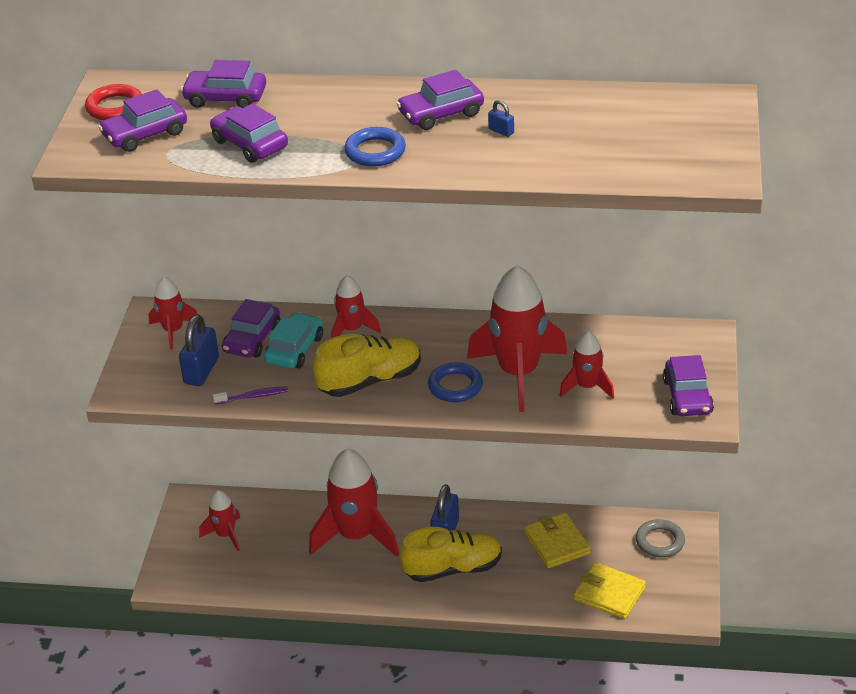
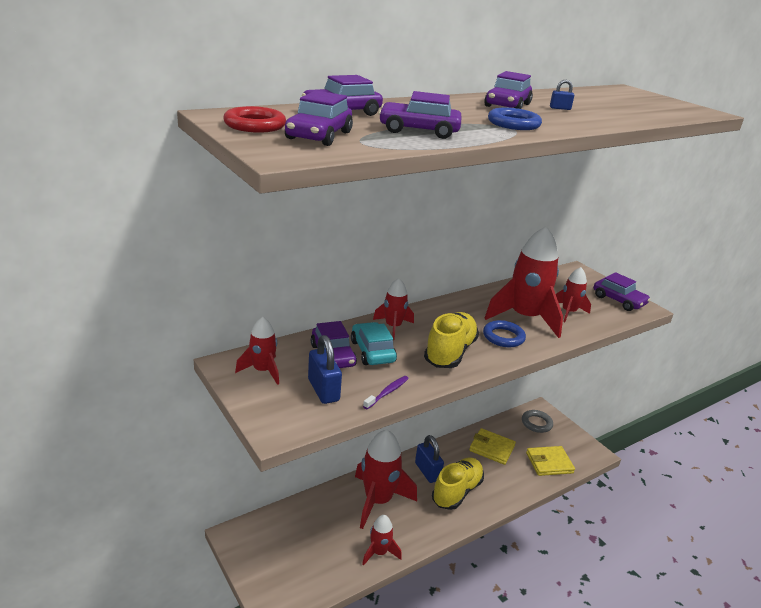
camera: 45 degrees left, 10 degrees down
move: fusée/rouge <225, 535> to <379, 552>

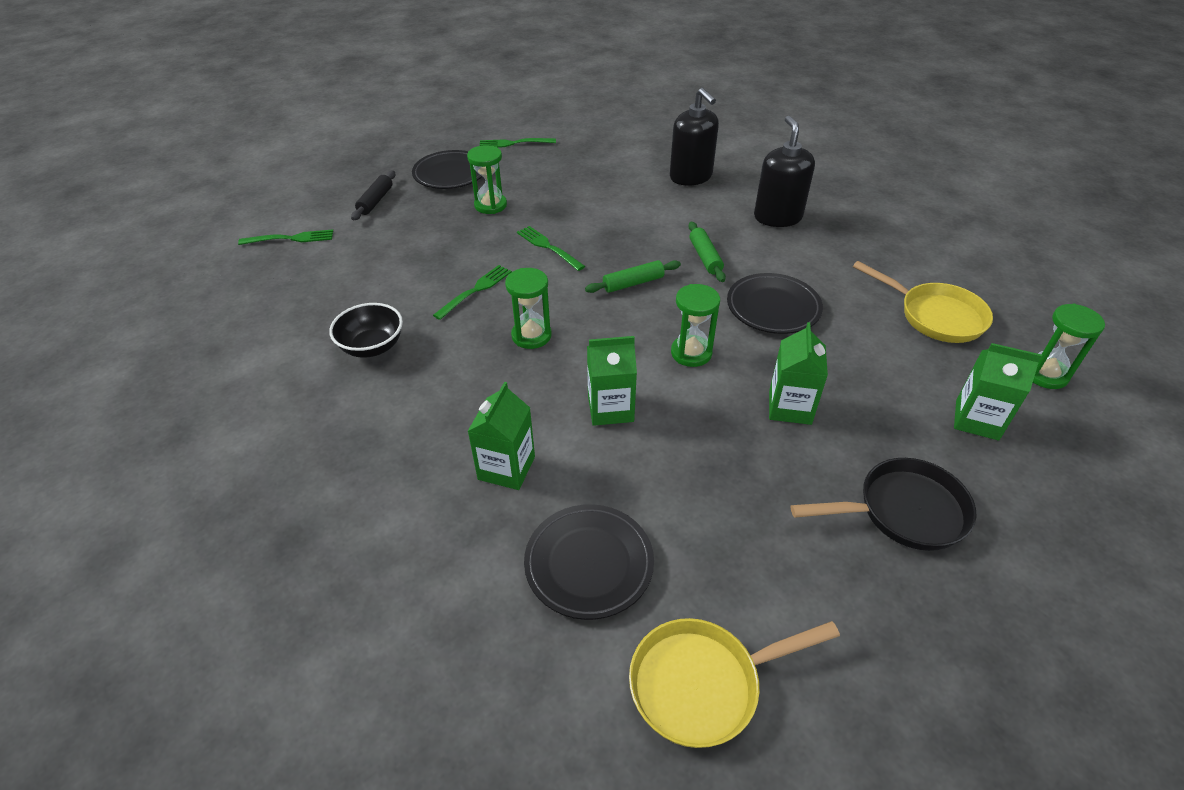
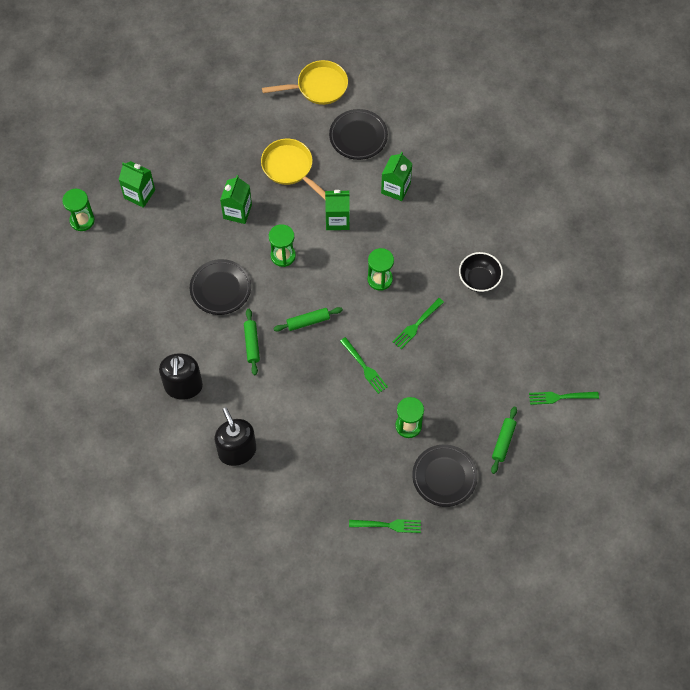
camera: 175 degrees left, 20 degrees up
delete: poêle/noir <903, 511>
move: poêle/jaune <935, 316> to <290, 168>
recolor: rouleau à pâtisserie/noir <376, 201> to rouleau à pâtisserie/vert <503, 442>

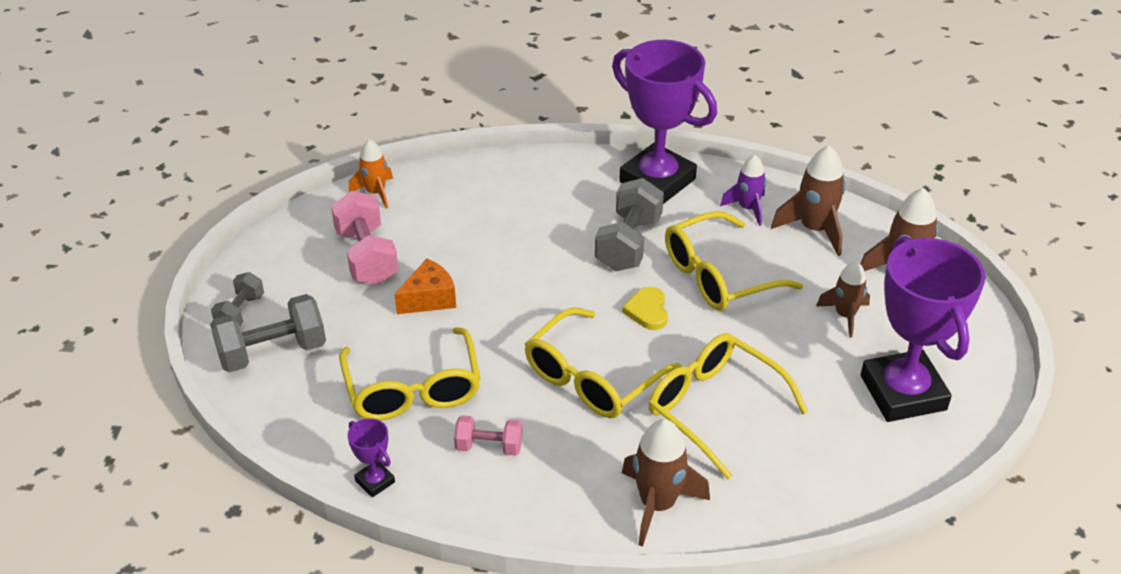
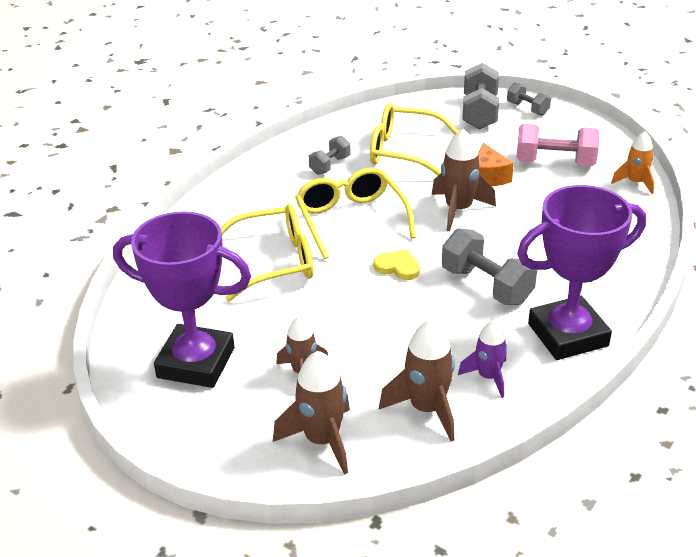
camera: 120 degrees right, 5 degrees down
delete: trophée/violet <375, 481>; lunettes/jaune <718, 276>
move: fusée/marron <657, 504> to <458, 210>
recolor: haltère/rose <489, 446> to haltère/gris <330, 165>

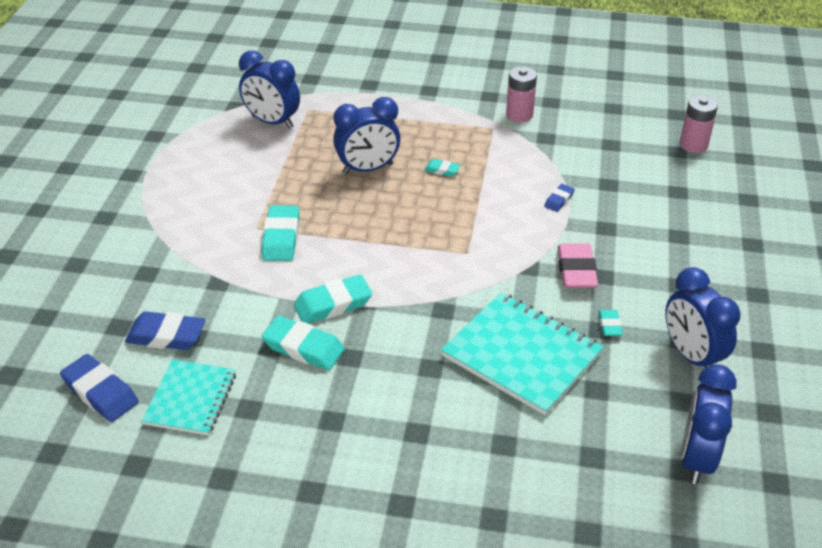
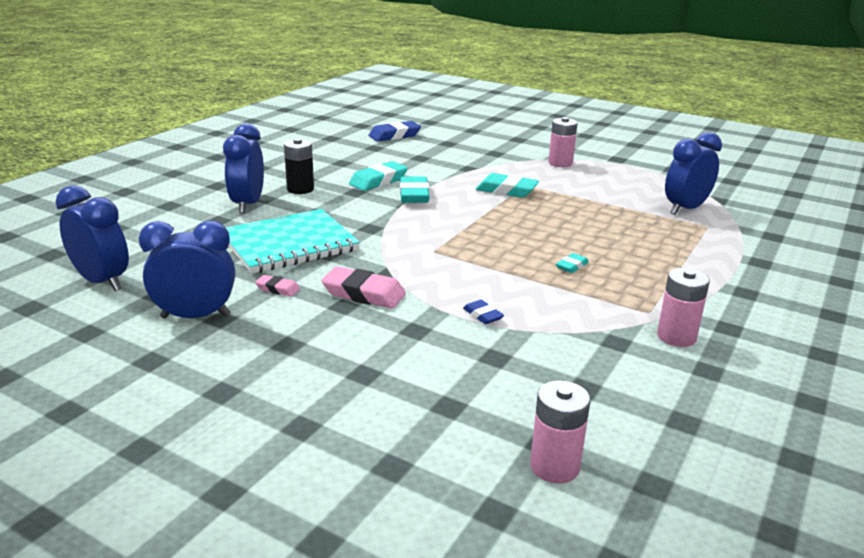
camera: 110 degrees right, 15 degrees down
delete: gomme/bleu <166, 336>; carnet/turquoise <191, 399>
insert: pile/noir <300, 189>; pile/rose <560, 163>
move: réveil/bleu <368, 169> to <248, 205>
recolor: gomme/turquoise <609, 325> to gomme/rose <278, 289>

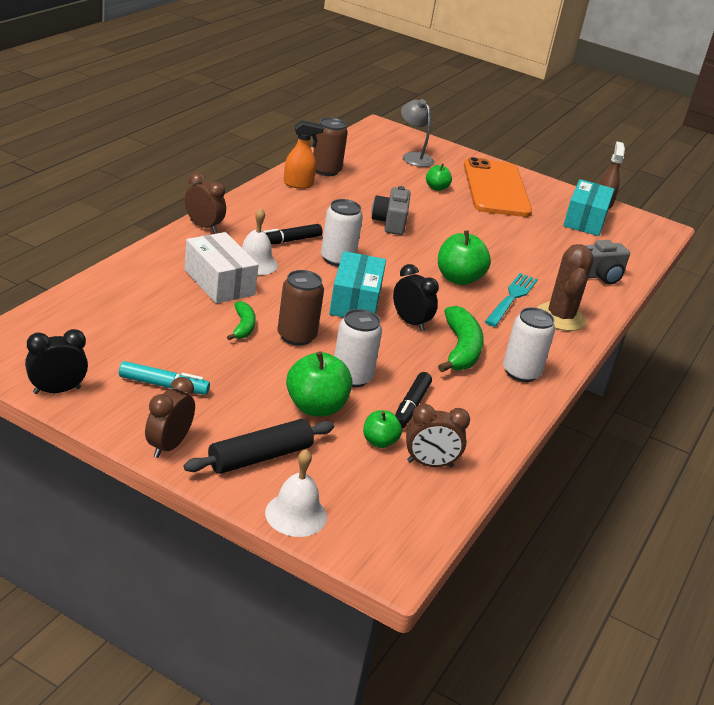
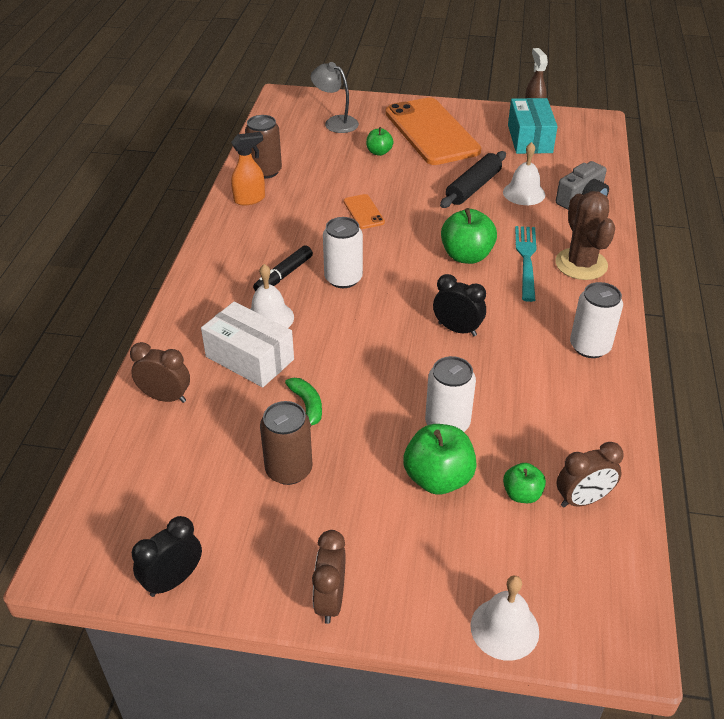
camera: 15 degrees left, 10 degrees up
delete: feutre/turquoise <163, 385>; boîte/turquoise <355, 301>; feutre/noir <410, 407>; banane/vert <460, 349>
insert: cloche/blanc <524, 193>
move: rouleau à pâtisserie/noir <260, 457> to <473, 187>; réveil/marron <203, 226> to <165, 397>; canette/marron <296, 336> to <289, 470>
replace: appareil photo/gris <390, 222> to téléphone/orange <363, 212>

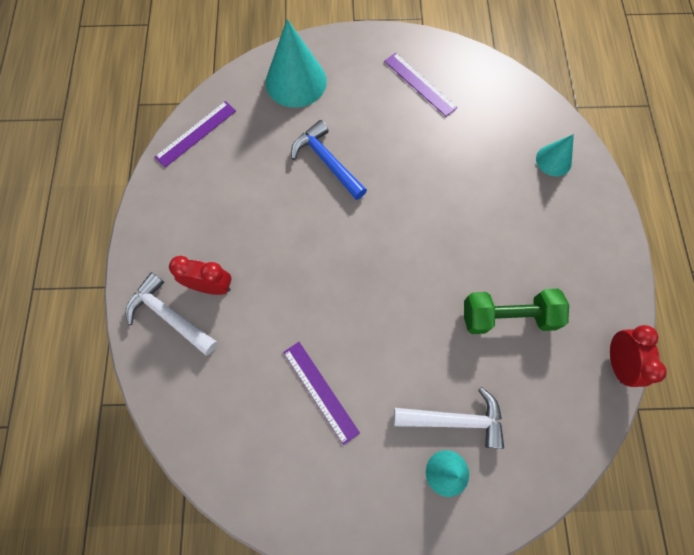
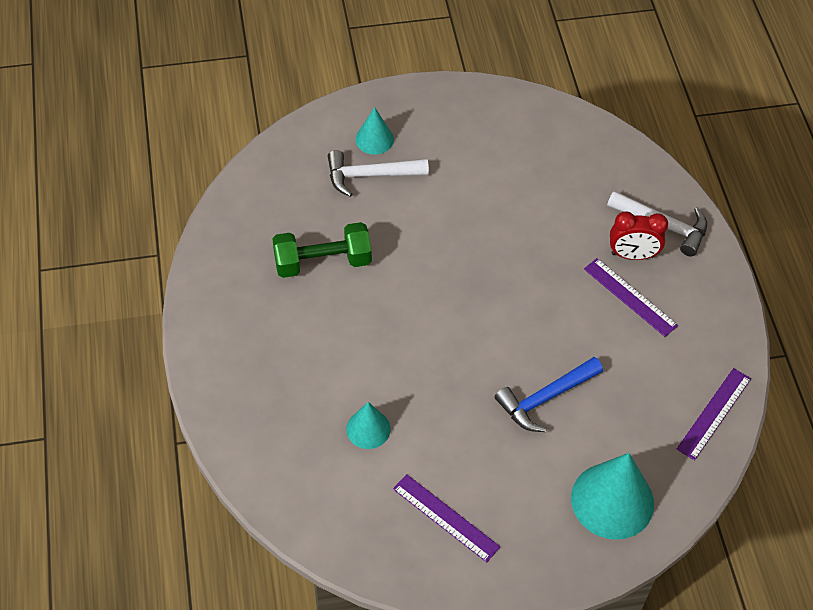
camera: 170 degrees right, 15 degrees down
delete: réveil/rouge <617, 362>
move: règle/violet <320, 391> to <630, 297>; cône/turquoise <553, 160> to <368, 429>
rotate: marteau/bleu <327, 161> = <545, 398> 105 degrees clockwise

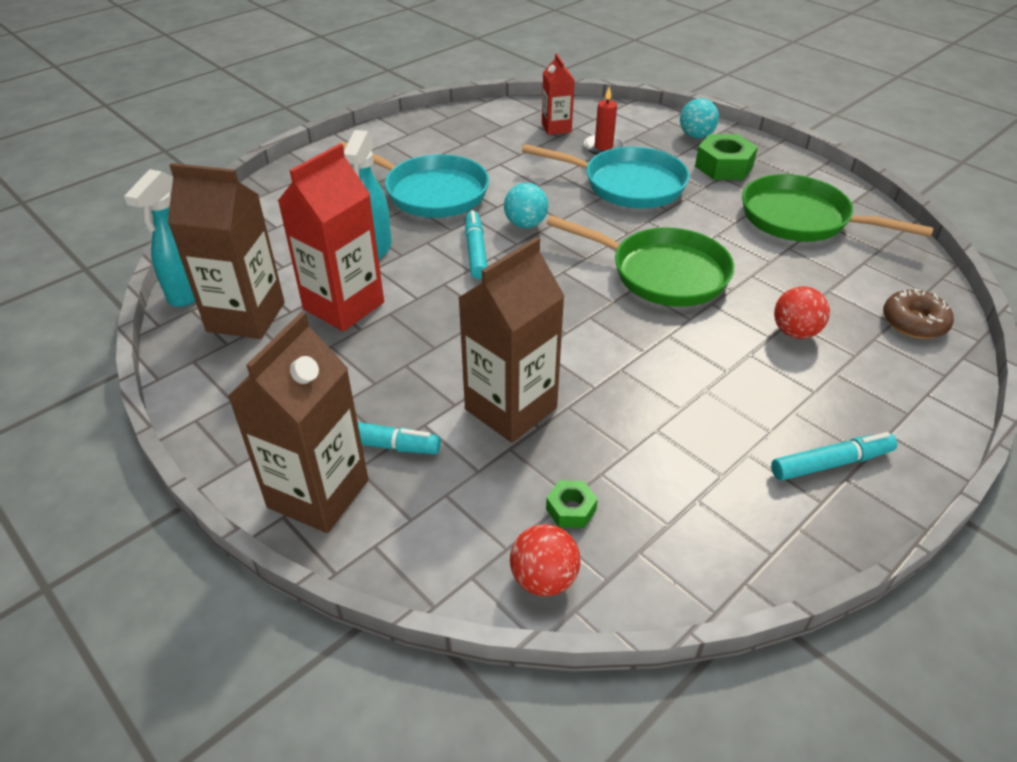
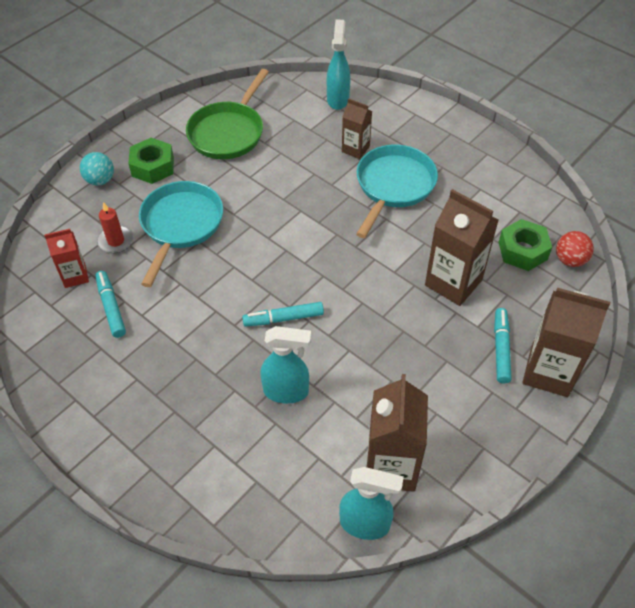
camera: 95 degrees left, 10 degrees up
delete: brique de lait/rouge <343, 306>; balle/turquoise <525, 224>; poêle/vert <661, 273>
move: poêle/turquoise <430, 192> to <393, 186>; feutre/turquoise <831, 463> to <111, 307>
replace: balle/rouge <795, 332> to brique de lait/marron <355, 149>; beignet/marron <914, 322> to vaporisateur/turquoise <338, 99>
resize: écrou/vert <571, 509> = <522, 251> x1.86

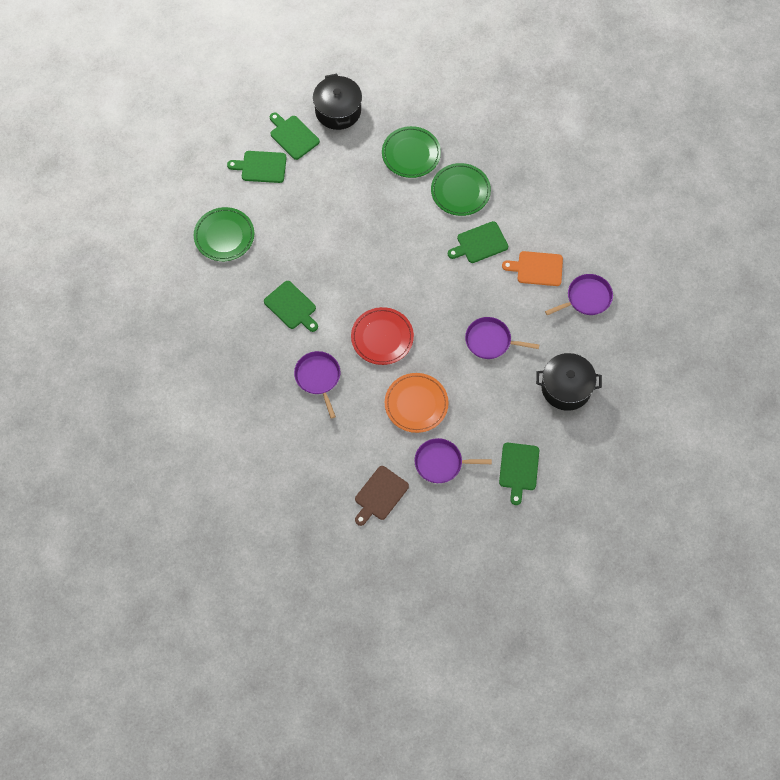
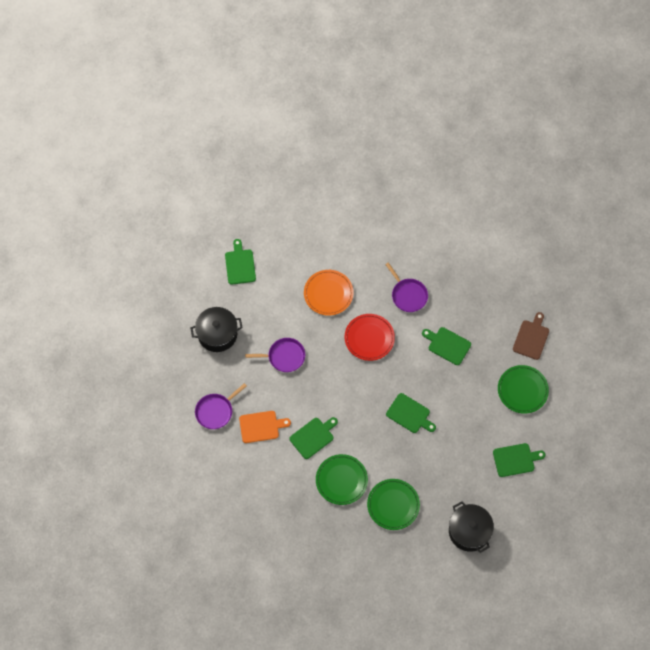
camera: 165 degrees right, 0 degrees up
delete: poêle/violet <441, 463>
move: planche à découper/vert <293, 136> to <410, 414>; planche à découper/marron <380, 495> to <531, 338>

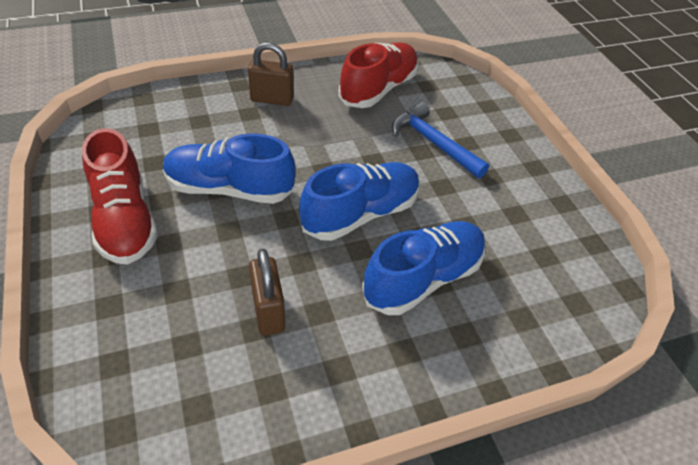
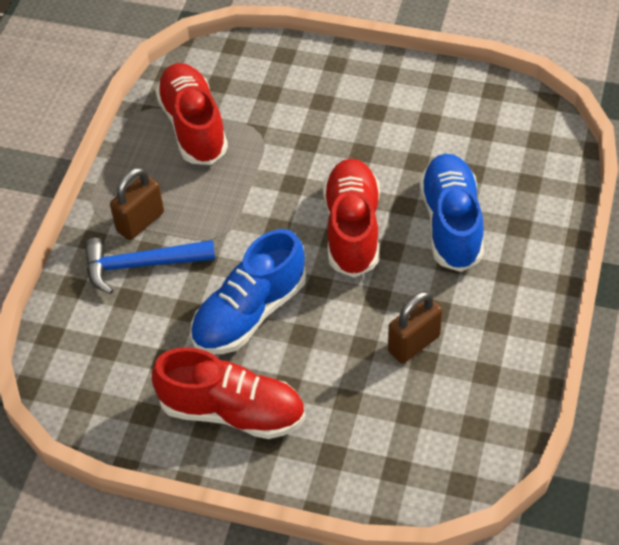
camera: 50 degrees left, 5 degrees up
move: marteau/bleu <433, 143> to <141, 265>
recolor: chaussure/bleu <361, 214> to chaussure/rouge <352, 228>
rotate: cadenas/marron <268, 311> = <413, 344> 60 degrees counterclockwise

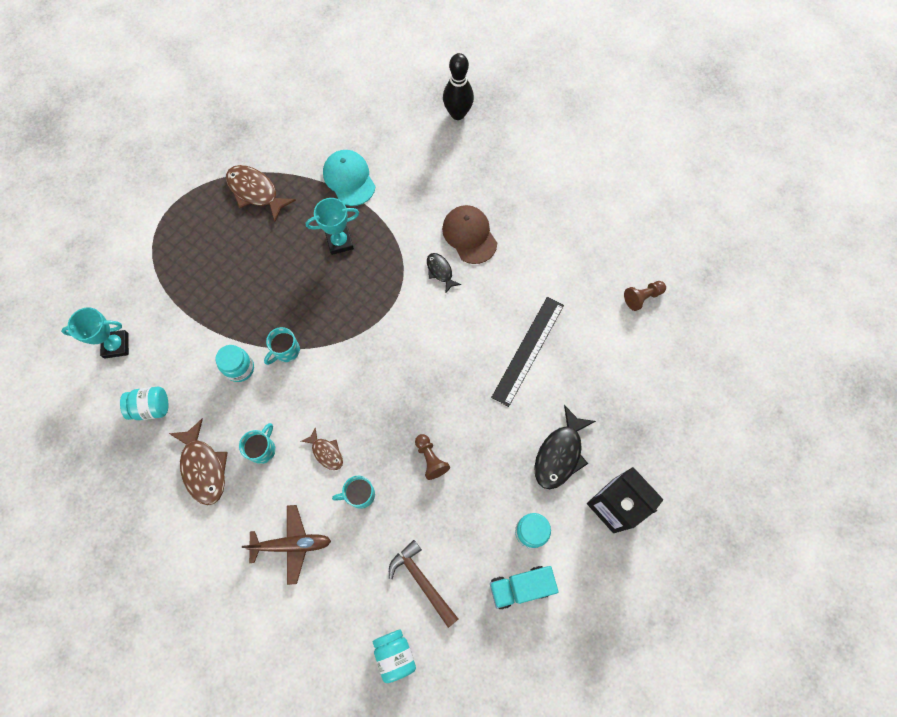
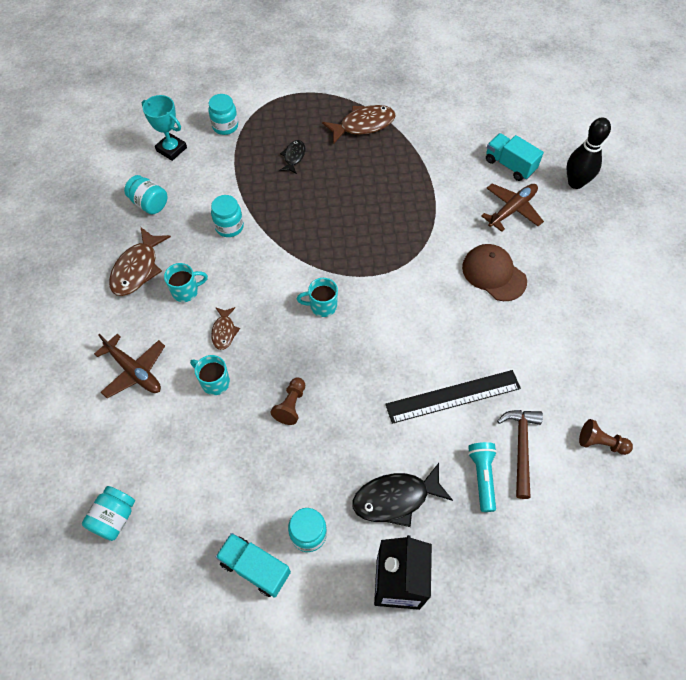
camera: 45 degrees right, 10 degrees down
delete: trophée/turquoise <340, 242>; casquette/turquoise <349, 179>
insert: bocal/turquoise <225, 126>; lampe de poche/turquoise <482, 477>; avion/marron <512, 209>; camion/turquoise <509, 165>
move: tasse/turquoise <286, 351> to <322, 306>; marteau/marron <422, 581> to <521, 447>; poisson/noir <440, 271> to <294, 157>
rotate: poisson/marron <255, 192> = <363, 125> 75 degrees clockwise; casquette/marron <469, 235> = <493, 274> 60 degrees counterclockwise

